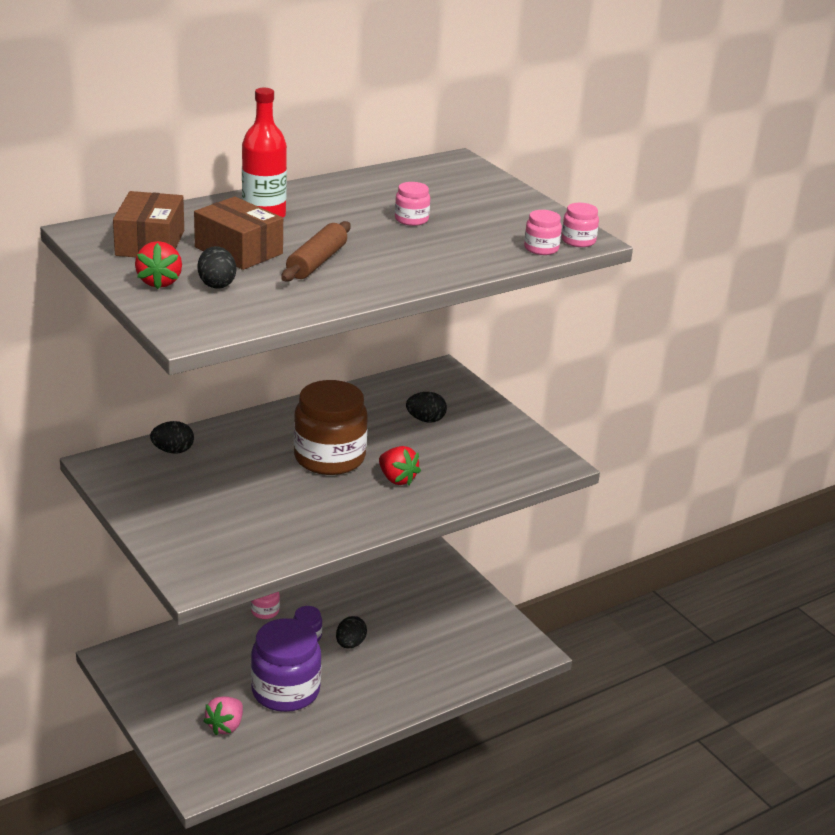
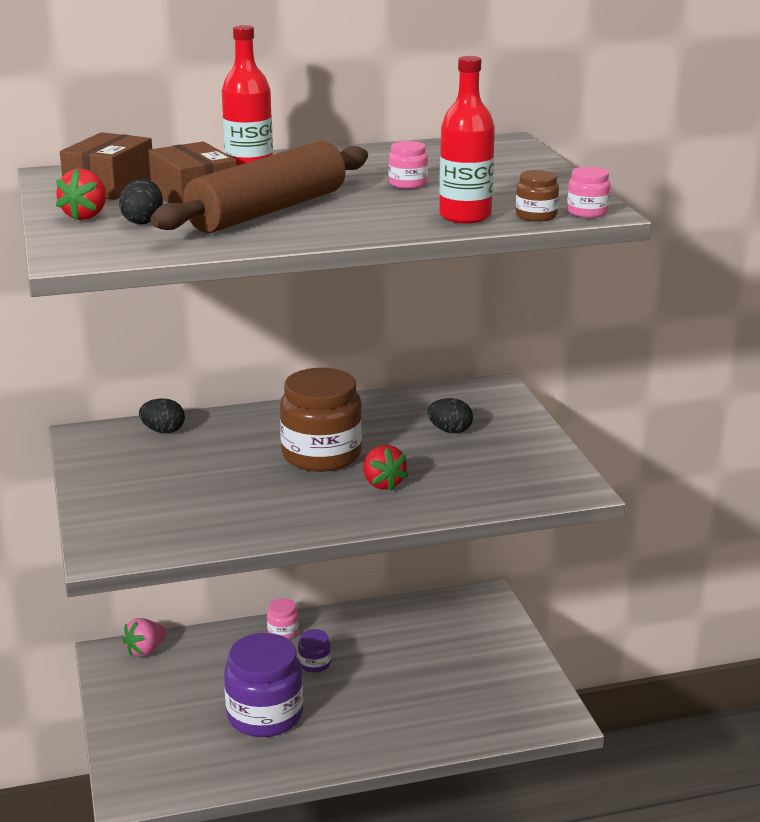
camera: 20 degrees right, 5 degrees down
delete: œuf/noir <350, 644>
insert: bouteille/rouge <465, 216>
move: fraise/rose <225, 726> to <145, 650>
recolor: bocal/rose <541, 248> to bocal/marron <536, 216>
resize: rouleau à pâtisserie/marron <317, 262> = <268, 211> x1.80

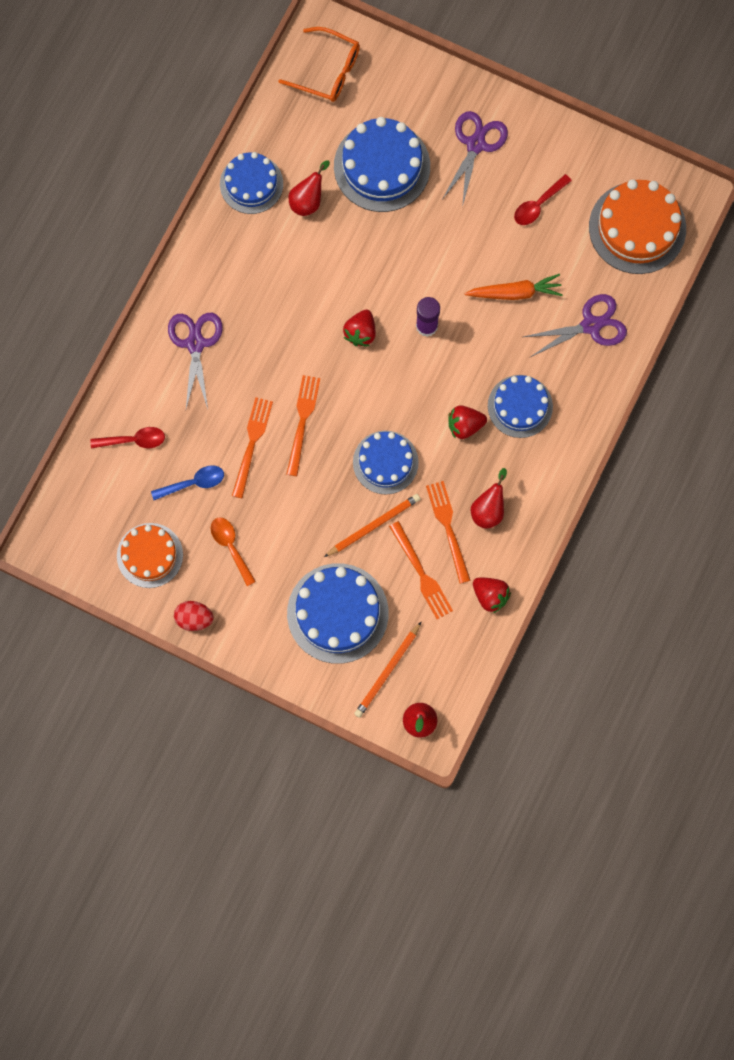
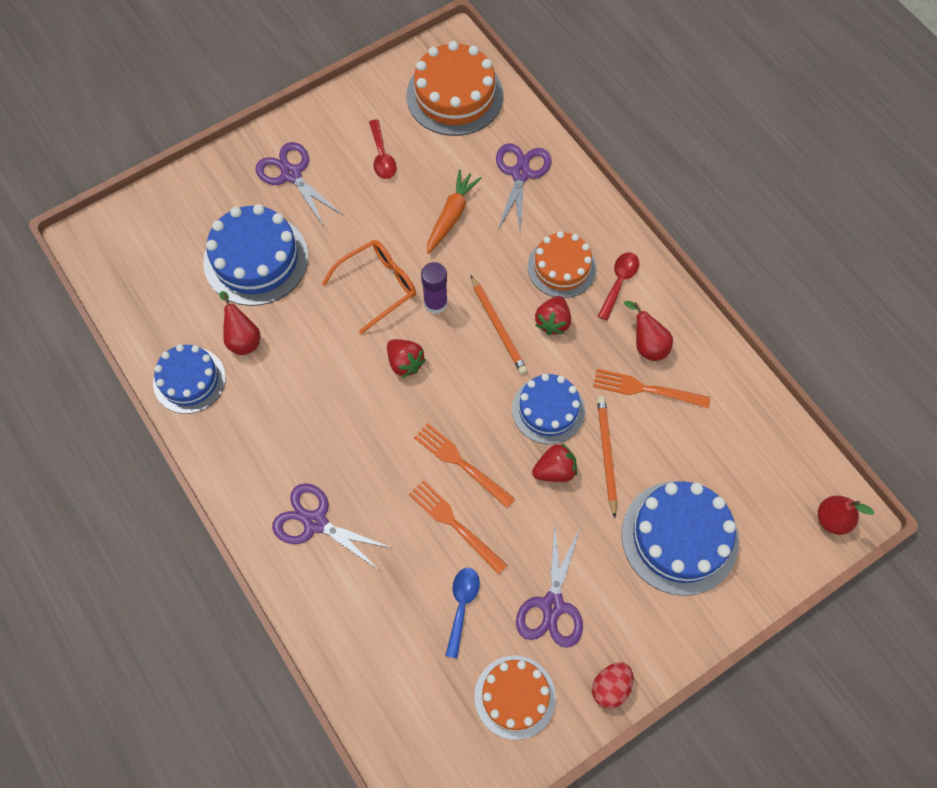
camera: 60 degrees left, 10 degrees down
delete: fourchette/orange <421, 574>
move: cuillère/rouge <134, 440> to <619, 282>; lunettes/orange <327, 71> to <377, 286>; crayon/orange <387, 671> to <498, 327>; fraise/rouge <490, 596> to <555, 470>
replace: cuillère/orange <231, 547> to ciseaux/violet <552, 605>
recolor: gâteau/bleu <520, 406> to gâteau/orange <561, 267>

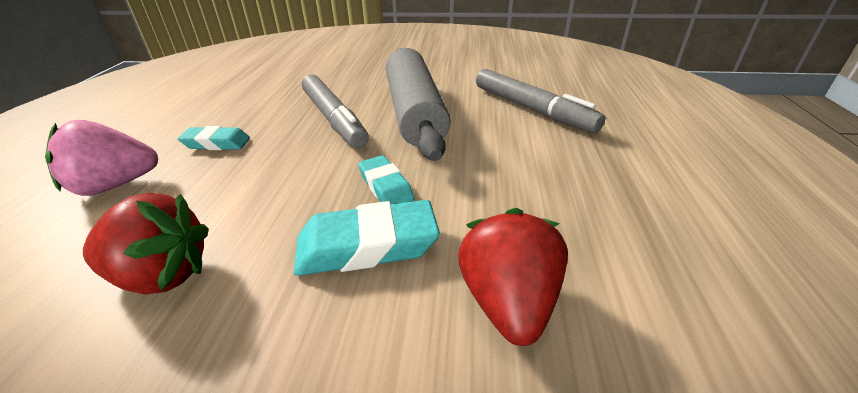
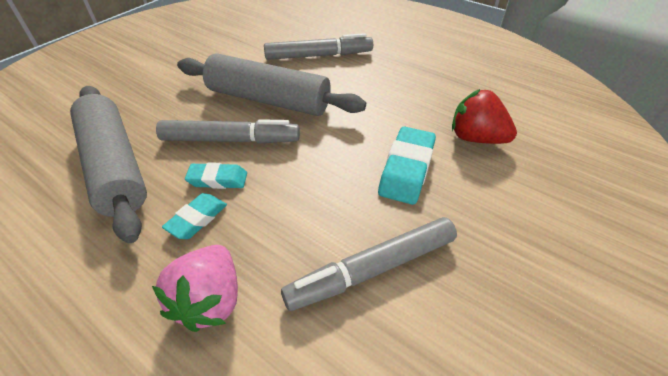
camera: 60 degrees left, 10 degrees up
insert: rouleau à pâtisserie/gris <114, 167>
move: gomme/turquoise <386, 186> to <218, 179>
replace: fraise/rouge <162, 275> to feutre/gris <372, 269>

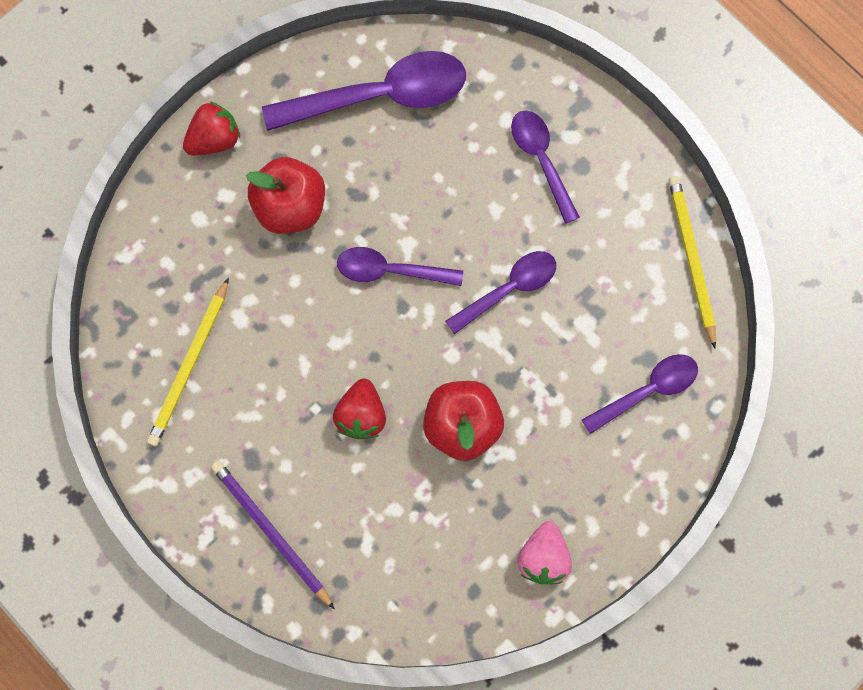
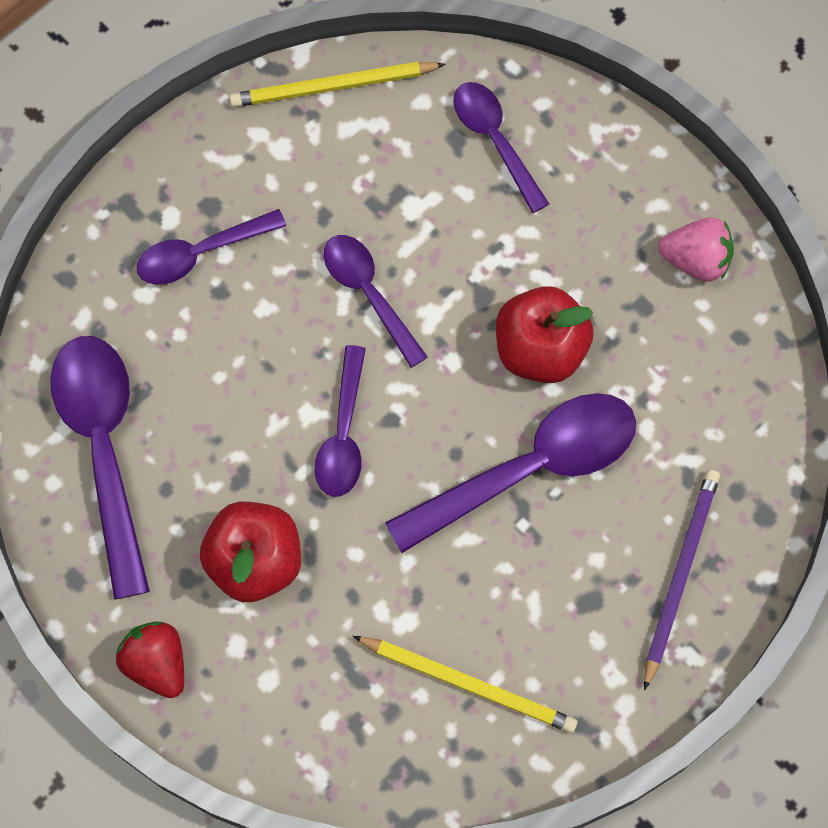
camera: 90 degrees left, 5 degrees down
replace: fraise/rouge <361, 415> to cuillère/violet <530, 468>
rotate: crayon/violet <271, 532> = <680, 575> 150 degrees clockwise

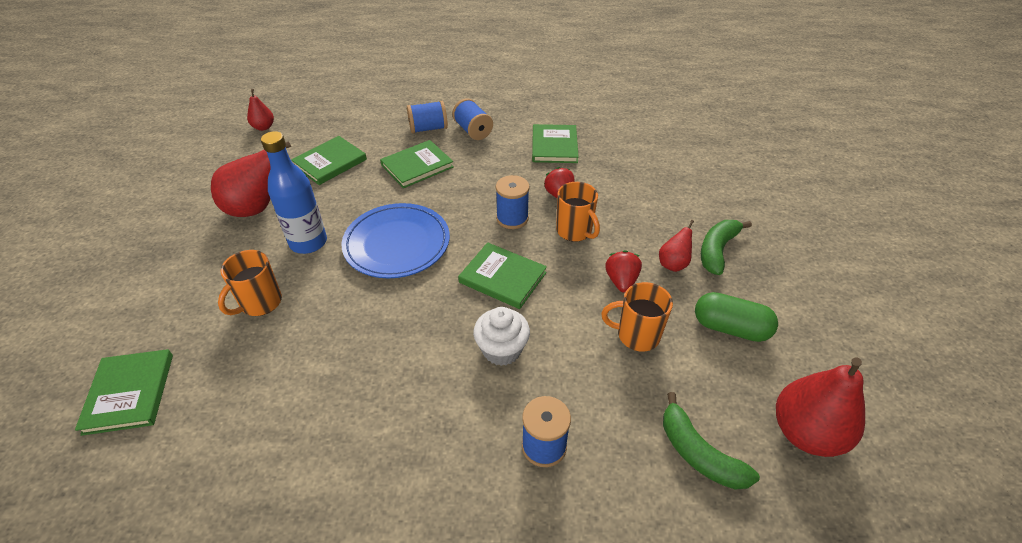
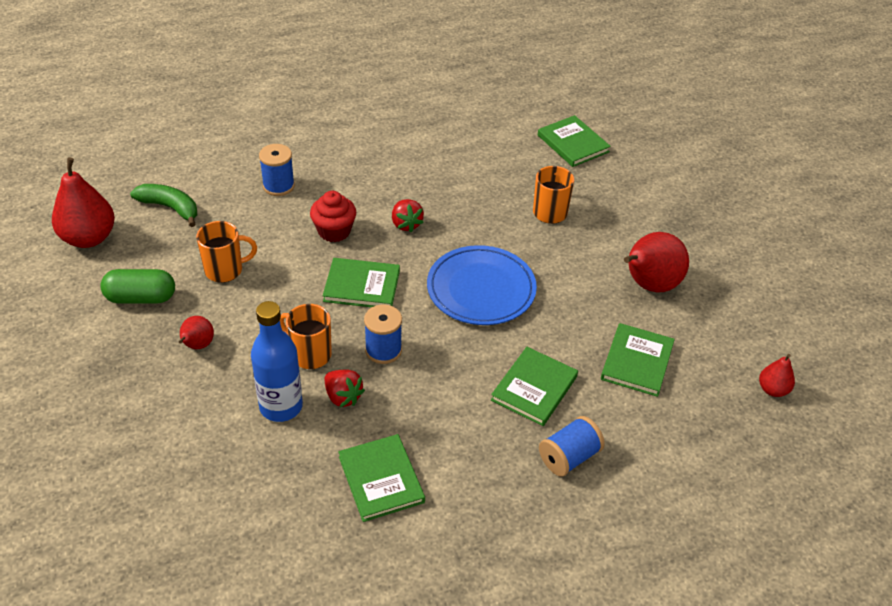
camera: 155 degrees right, 0 degrees up
delete: bobine/bleu <473, 131>; banane/vert <717, 250>
move: bouteille/bleu <308, 242> to <281, 406>; fraise/rouge <621, 281> to <406, 224>
recolor: muffin/blanc <502, 350> to muffin/rouge <334, 231>

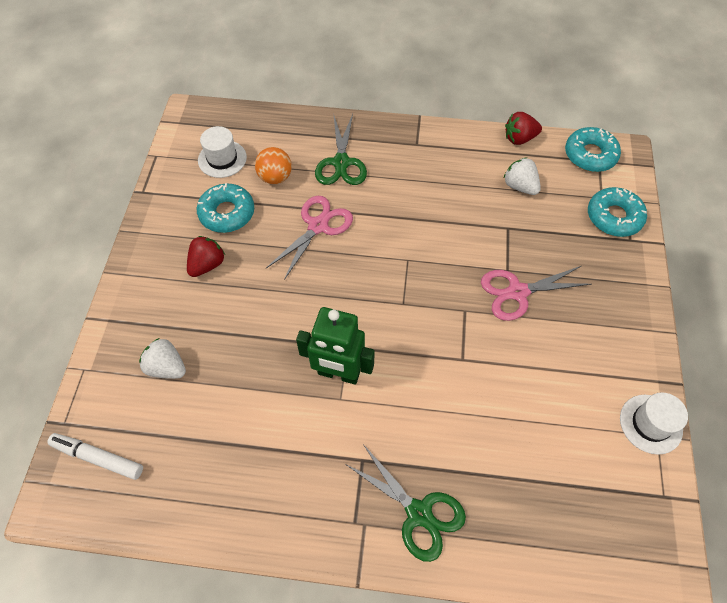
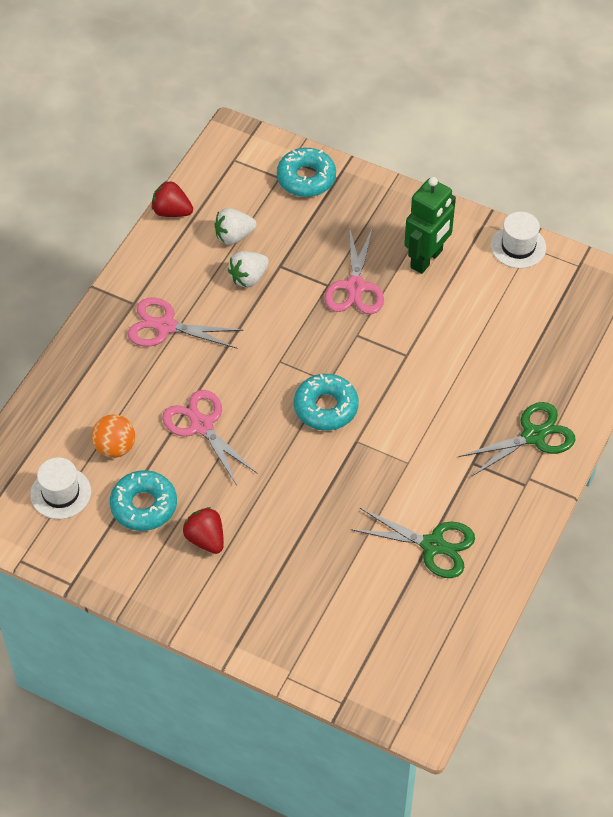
camera: 70 degrees left, 5 degrees down
delete: feutre/blanc <98, 458>
insert: ciseaux/rose <166, 326>
move: fraise/blanc <167, 367> to <248, 278>; robot/vert <338, 373> to <427, 259>; ciseaux/vert <341, 163> to <433, 545>; beignet/turquoise <590, 155> to <326, 407>
rotate: fraise/rouge <519, 138> = <172, 211> 105 degrees clockwise

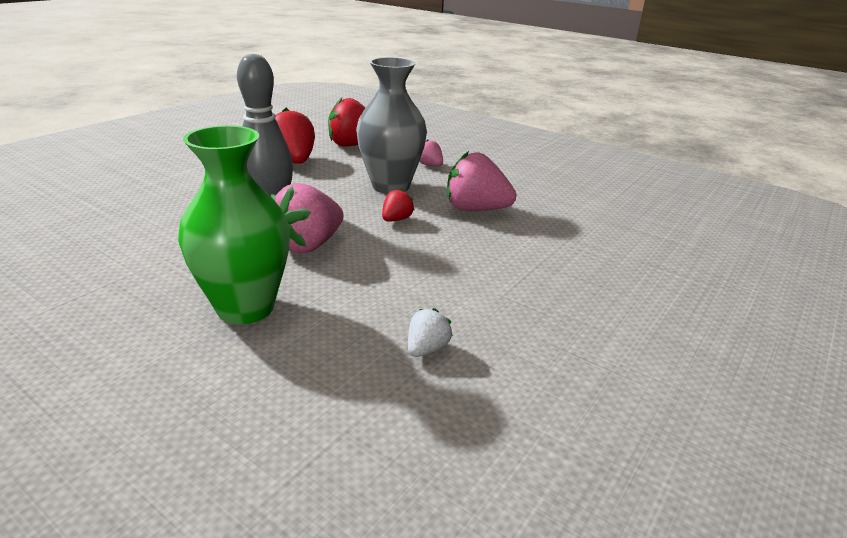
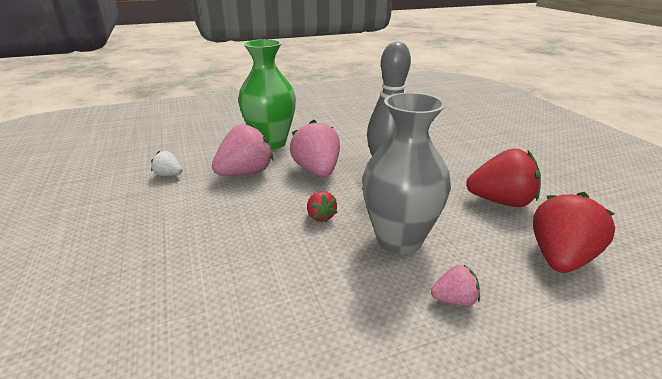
camera: 125 degrees right, 0 degrees up
move: fraise/rose <475, 209> to <245, 173>
rotate: fraise/blanc <427, 349> = <169, 175> 135 degrees clockwise

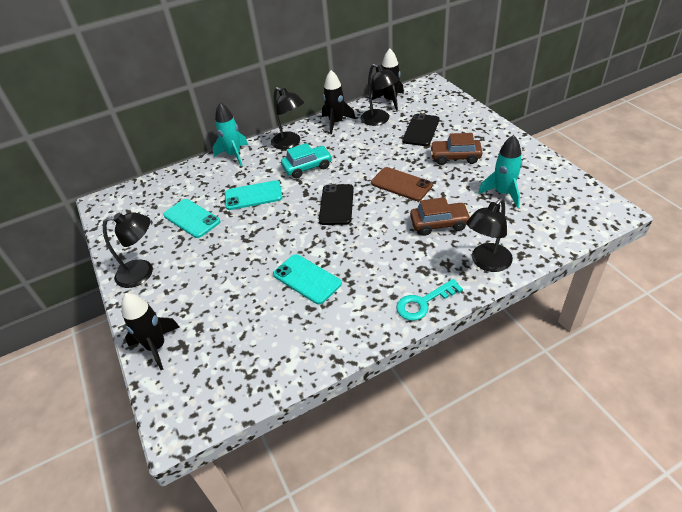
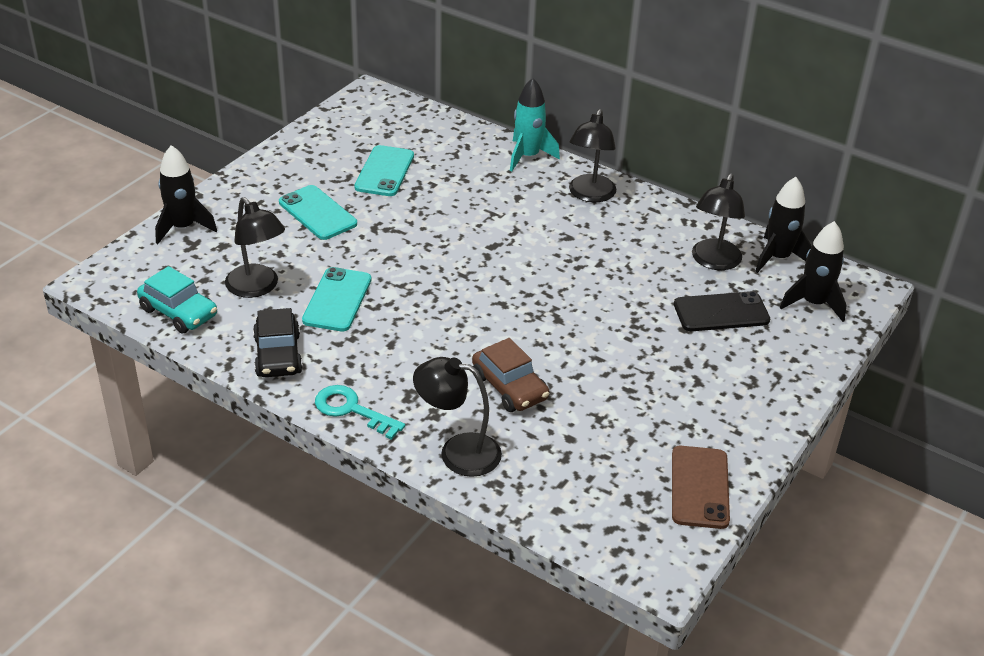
camera: 55 degrees right, 5 degrees down
delete: téléphone/noir <336, 204>; voiture/marron <455, 157>; fusée/turquoise <503, 193>
insert: voiture/noir <278, 355>
move: lampe/noir <142, 272> to <257, 288>; téléphone/turquoise <253, 196> to <317, 213>; voiture/turquoise <307, 167> to <179, 312>; fusée/noir <336, 123> to <813, 303>; téléphone/marron <401, 184> to <700, 487>

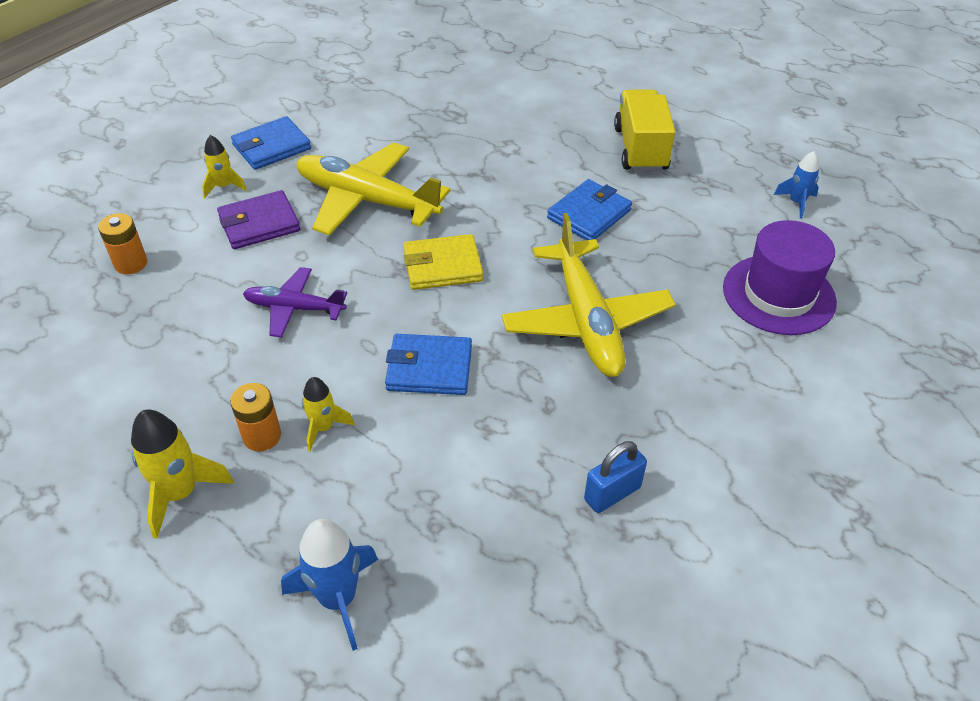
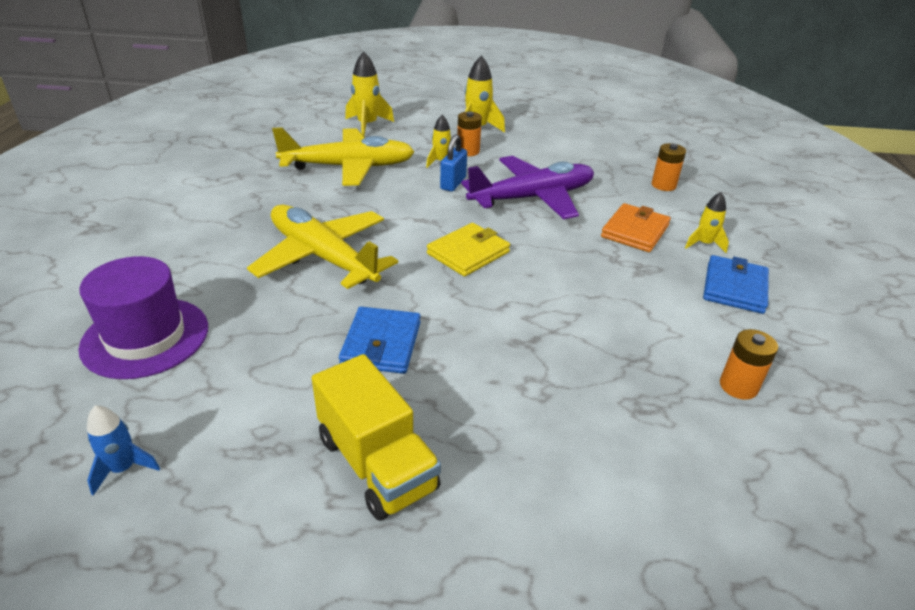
camera: 145 degrees right, 10 degrees down
delete: portefeuille/bleu <429, 368>
insert: pile/orange <738, 386>
move: avion/jaune <367, 200> to <348, 167>; cadenas/bleu <612, 493> to <453, 183>
recolor: portefeuille/violet <259, 223> to portefeuille/orange <635, 231>; fusée/bleu <338, 599> to fusée/jaune <367, 125>
resize: avion/violet <294, 308> = <532, 198> x1.77

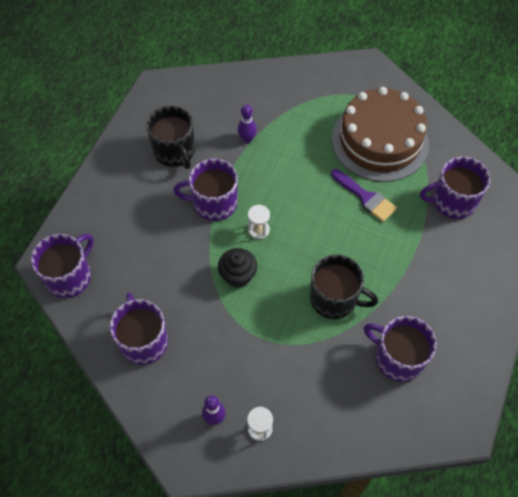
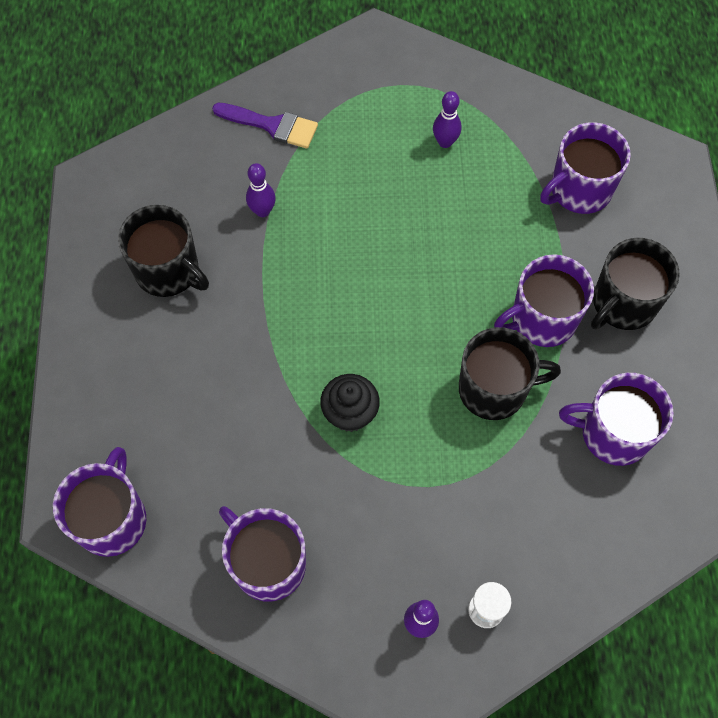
camera: 25 degrees left, 5 degrees up
delete: sablier/blanc <258, 230>
insert: tasse/noir <623, 303>
move: tasse/violet <214, 203> to <542, 319>; pinceau/violet <365, 197> to <272, 125>
replace: gâteau/marron <380, 141> to quille/violet <445, 142>

